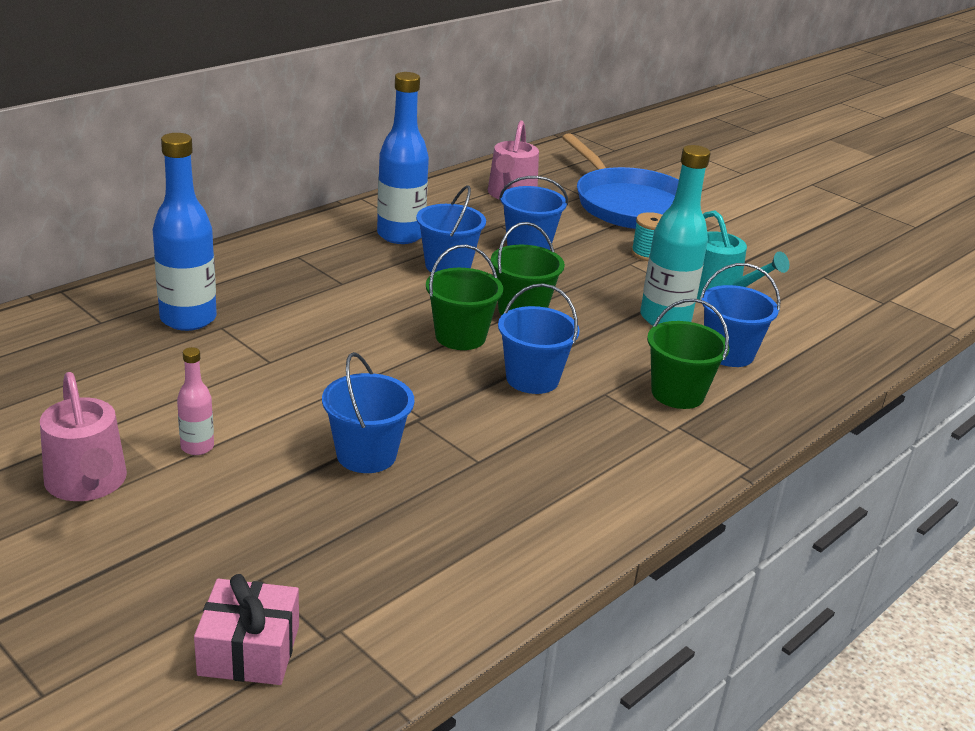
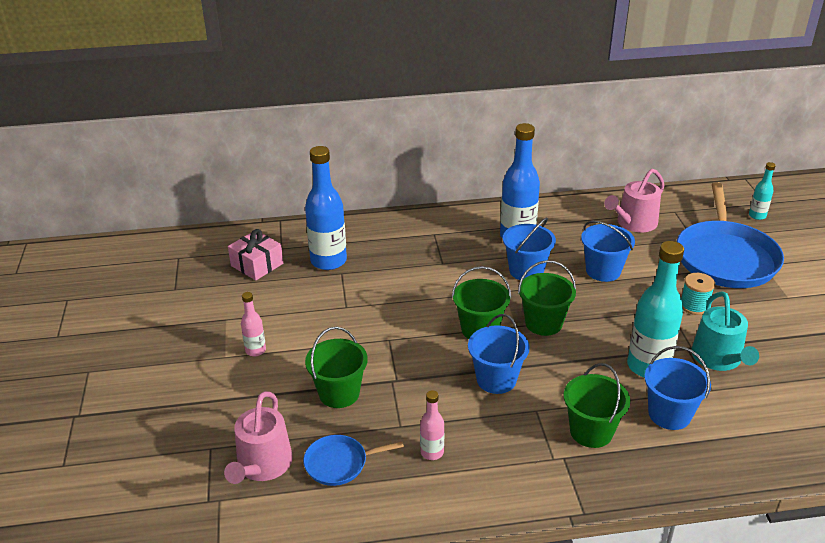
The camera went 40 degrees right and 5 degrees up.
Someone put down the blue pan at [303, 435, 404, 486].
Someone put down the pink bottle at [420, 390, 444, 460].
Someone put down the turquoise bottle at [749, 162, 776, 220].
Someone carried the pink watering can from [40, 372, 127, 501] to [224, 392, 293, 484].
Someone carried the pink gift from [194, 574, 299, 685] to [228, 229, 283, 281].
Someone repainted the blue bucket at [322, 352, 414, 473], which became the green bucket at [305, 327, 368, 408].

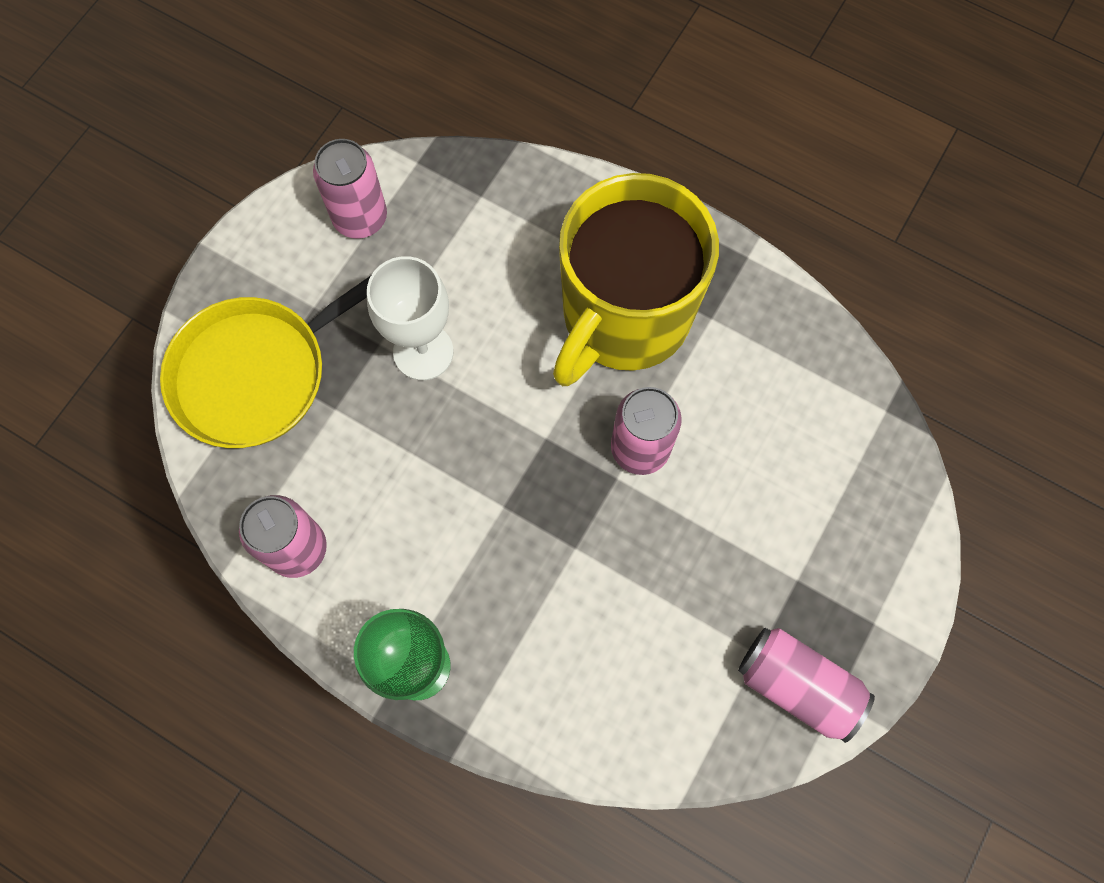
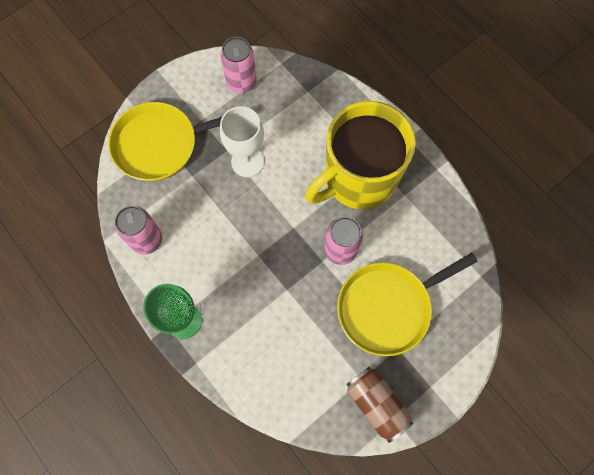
The camera went 20 degrees right and 0 degrees up.
Someone put down the yellow pan at [337, 253, 478, 356].
Someone repainted the pink can at [738, 628, 875, 743], which became the brown can at [347, 367, 413, 443].

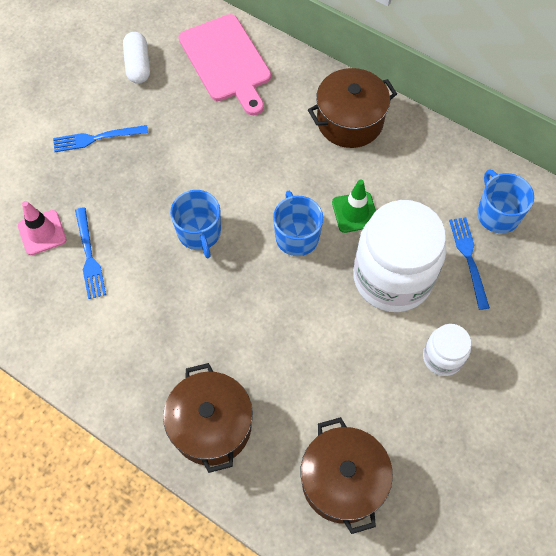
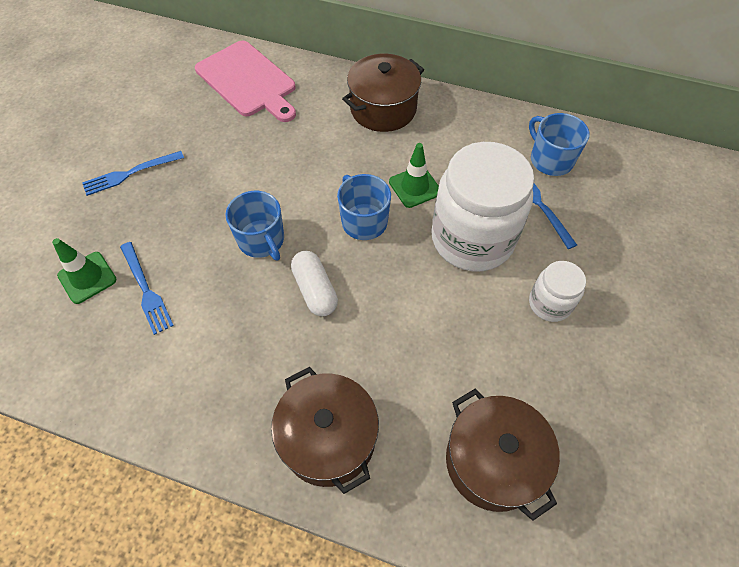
The camera went 15 degrees left and 5 degrees down.
Someone carried the white capsule from [123, 32, 150, 84] to [291, 251, 338, 316].
Someone repainted the pink traffic cone at [18, 201, 66, 255], which became the green traffic cone at [52, 238, 116, 304].

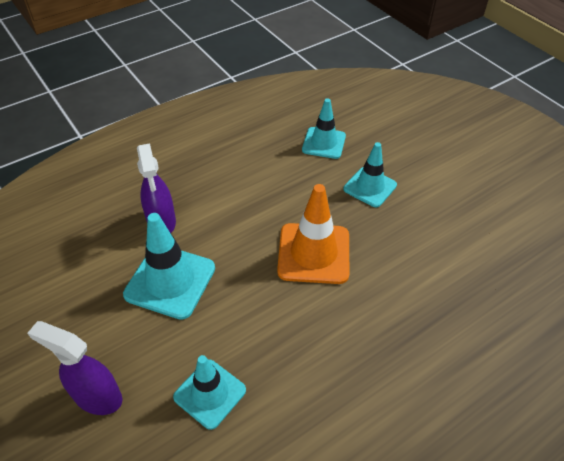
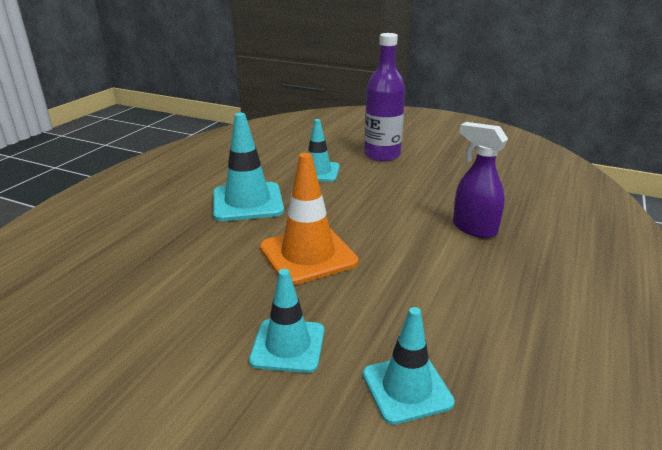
The camera went 150 degrees right and 20 degrees down.
Someone carried the turquoise traffic cone from [123, 213, 215, 320] to [213, 113, 284, 221].
Someone swapped the purple spray bottle at [28, 321, 122, 415] for the purple bottle at [364, 33, 405, 161].

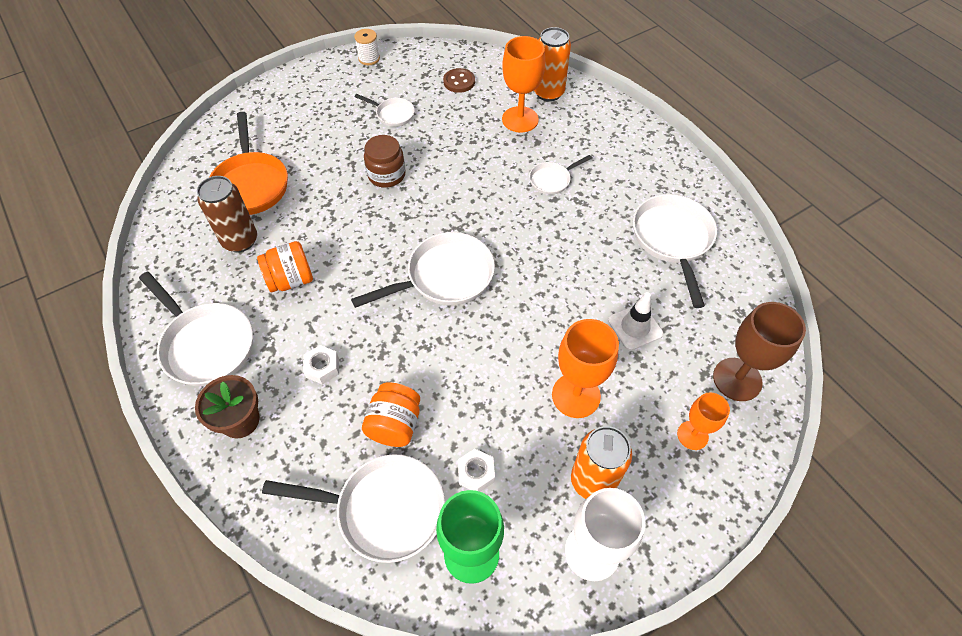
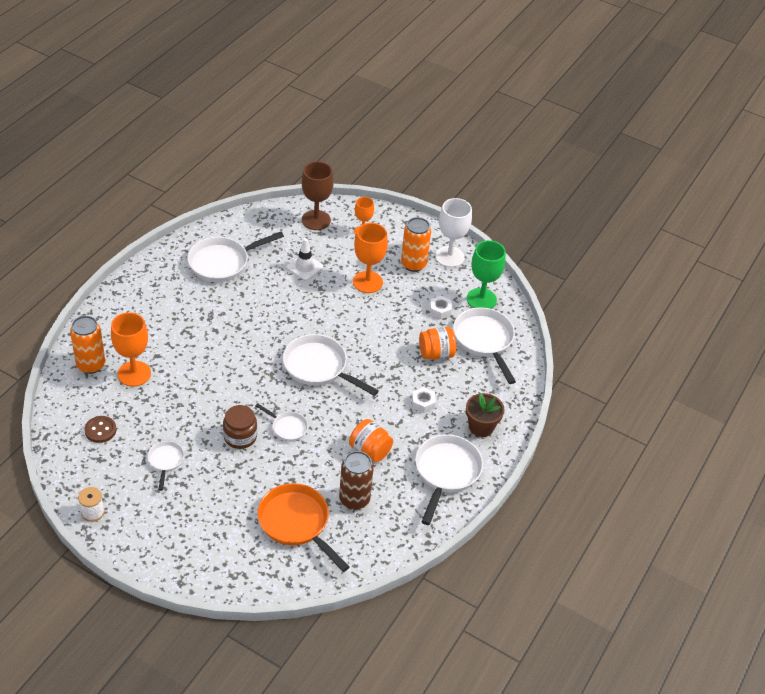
The camera went 120 degrees left and 10 degrees down.
Someone carried the white pan from [529, 155, 592, 195] to [255, 403, 308, 441].
Someone rotated the orange pan at [209, 112, 288, 215] by 90 degrees counterclockwise.

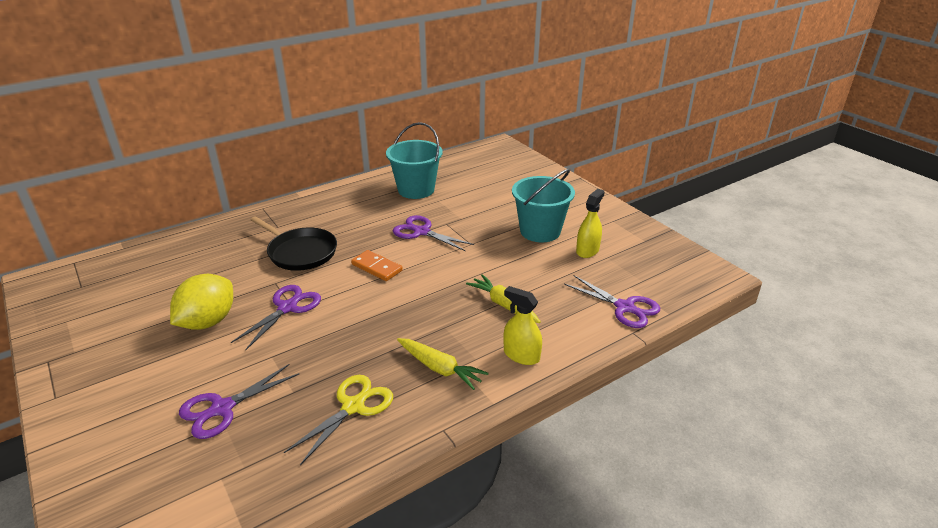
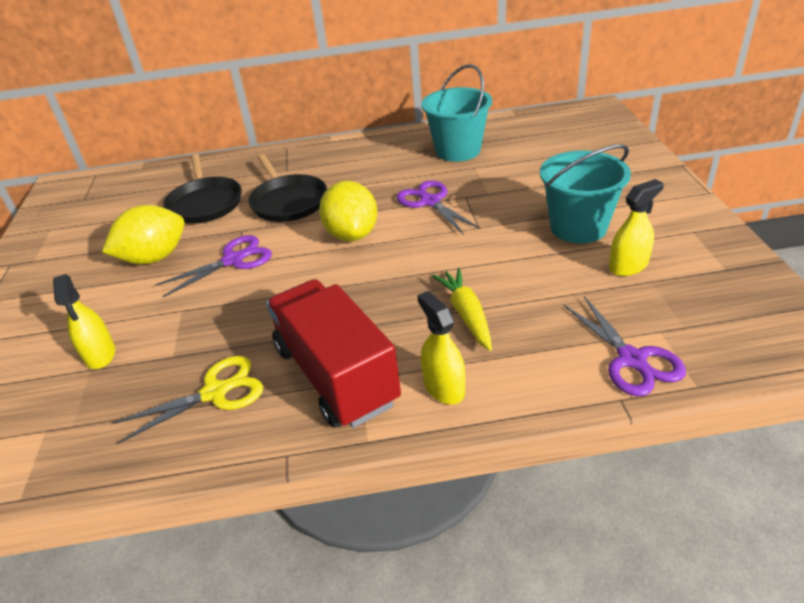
The camera went 30 degrees right and 5 degrees up.
Someone put down the black pan at [163, 154, 242, 224].
Someone swapped the purple scissors at [179, 364, 299, 439] for the yellow spray bottle at [53, 274, 115, 369].
Someone swapped the orange domino at [351, 250, 403, 281] for the yellow lemon at [319, 181, 377, 242].
Someone swapped the yellow carrot at [397, 338, 489, 390] for the red truck at [266, 279, 401, 428].

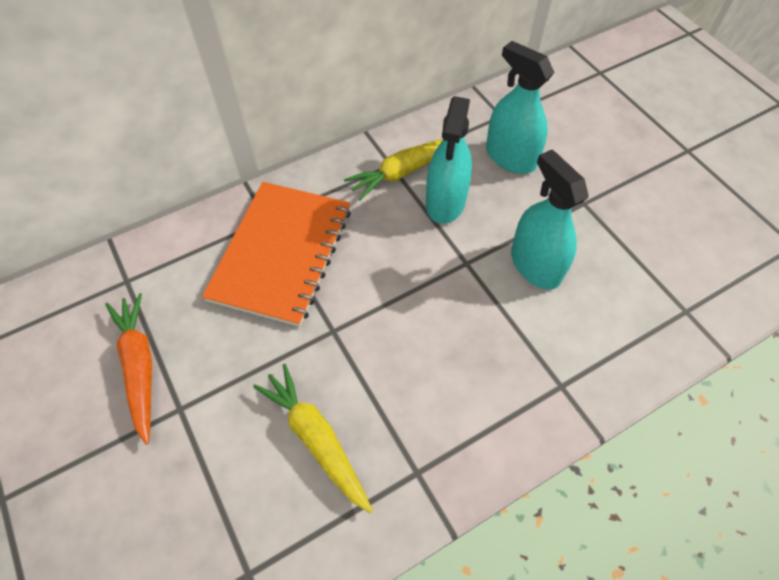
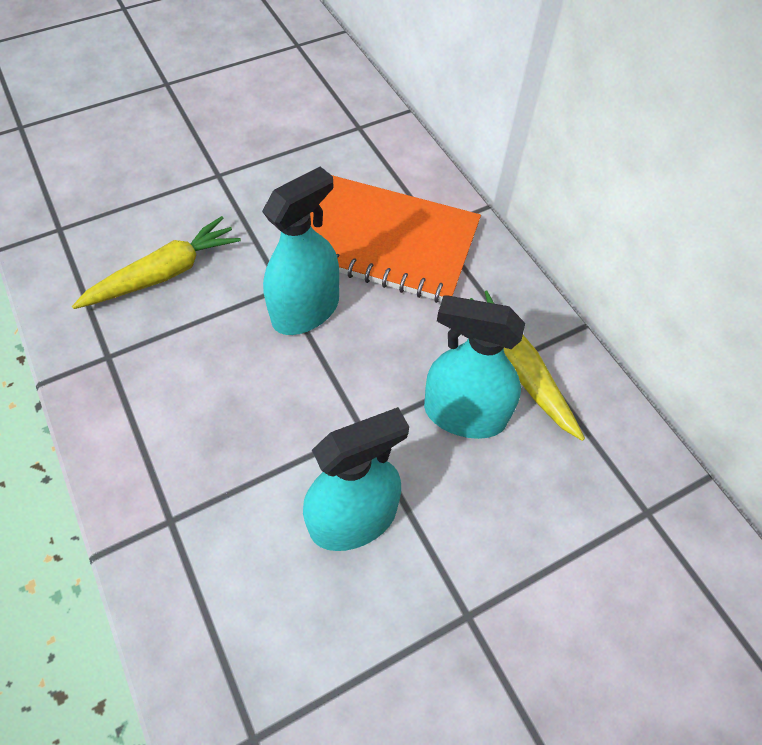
The camera went 90 degrees right and 0 degrees up.
Someone took away the orange carrot at [105, 293, 152, 445].
Someone carried the turquoise spray bottle from [486, 41, 554, 174] to [262, 167, 339, 335].

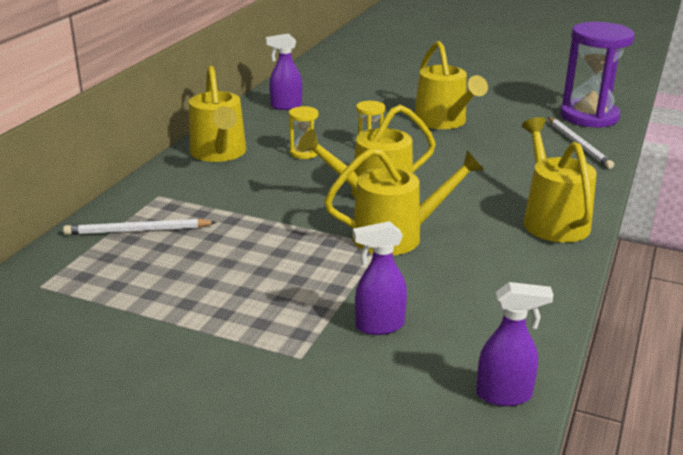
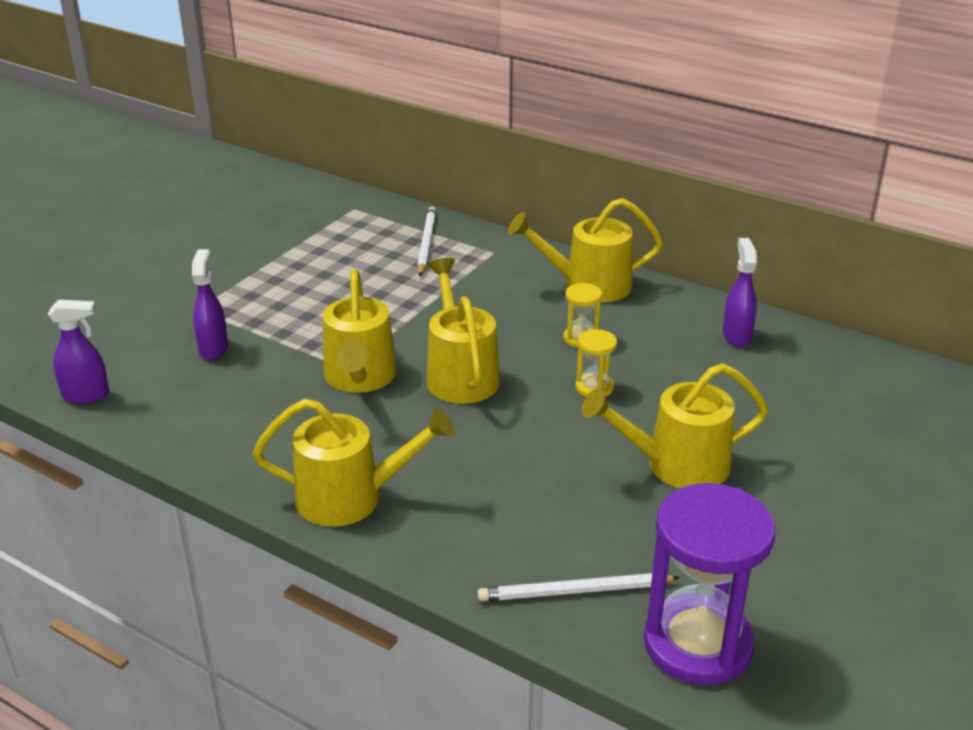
The camera went 100 degrees right and 5 degrees up.
Someone rotated the purple spray bottle at [476, 282, 554, 406] by 105 degrees counterclockwise.

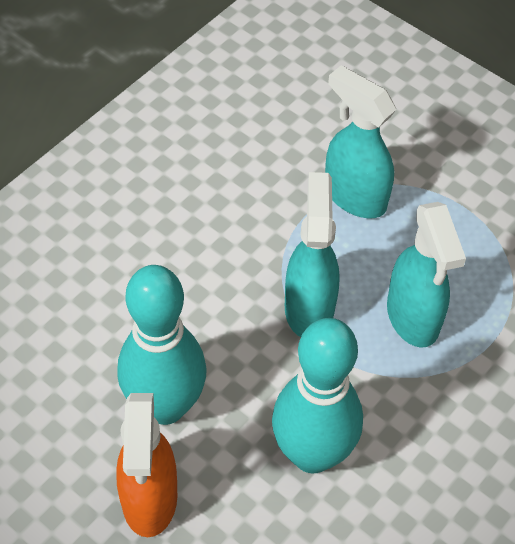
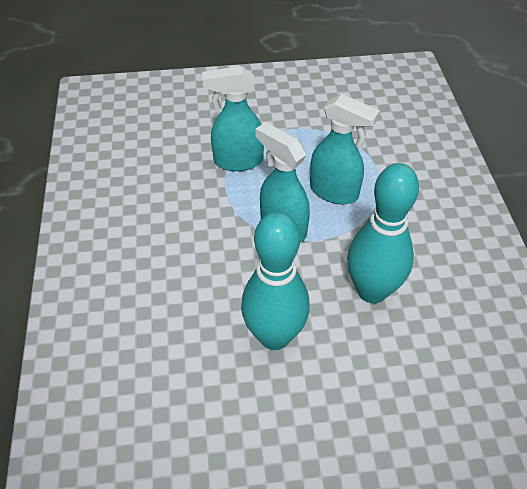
The camera went 45 degrees left and 5 degrees down.
Someone took away the orange spray bottle at [116, 393, 177, 537].

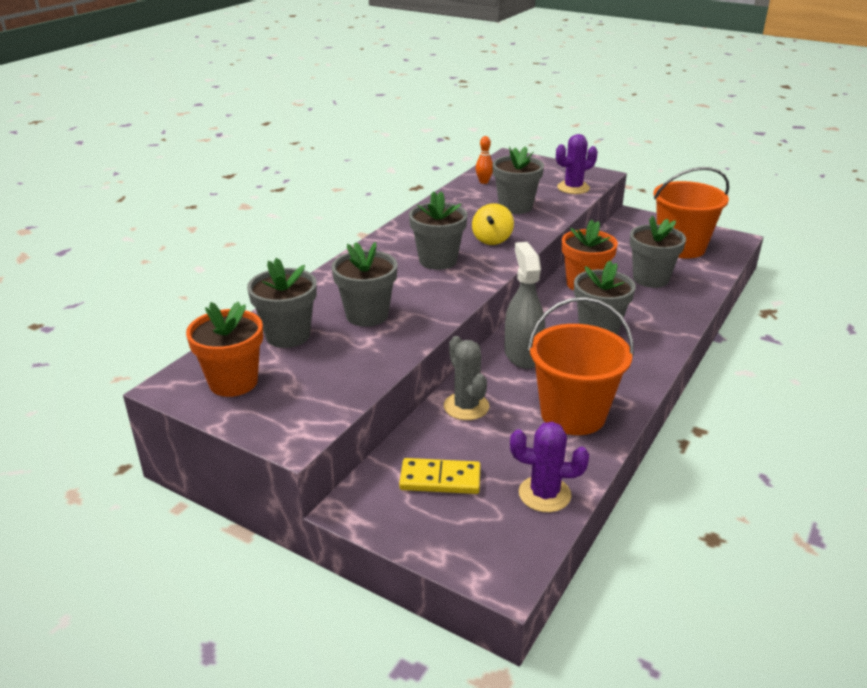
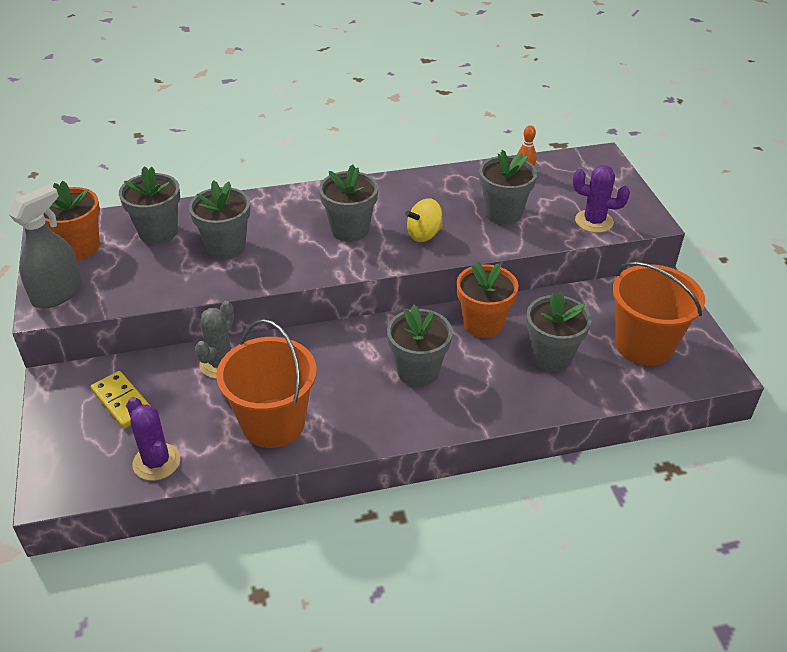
The camera went 45 degrees right and 10 degrees up.
Someone carried the grey spray bottle from [504, 242, 545, 369] to [8, 185, 82, 309].

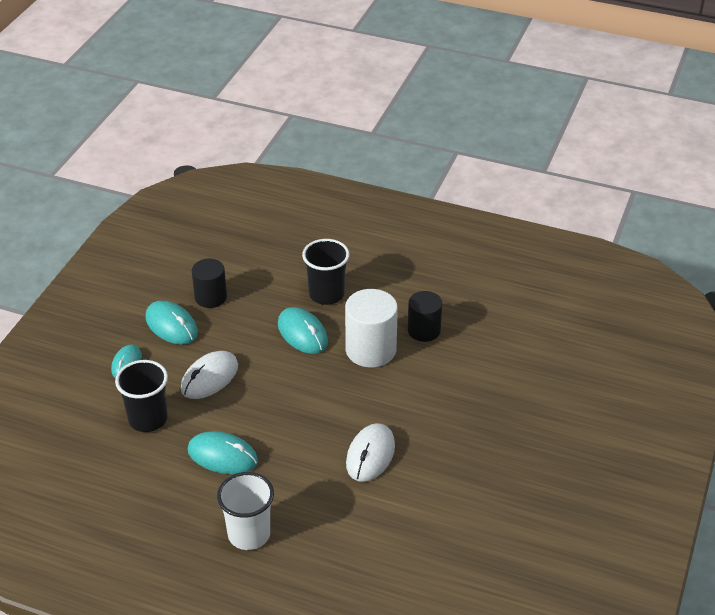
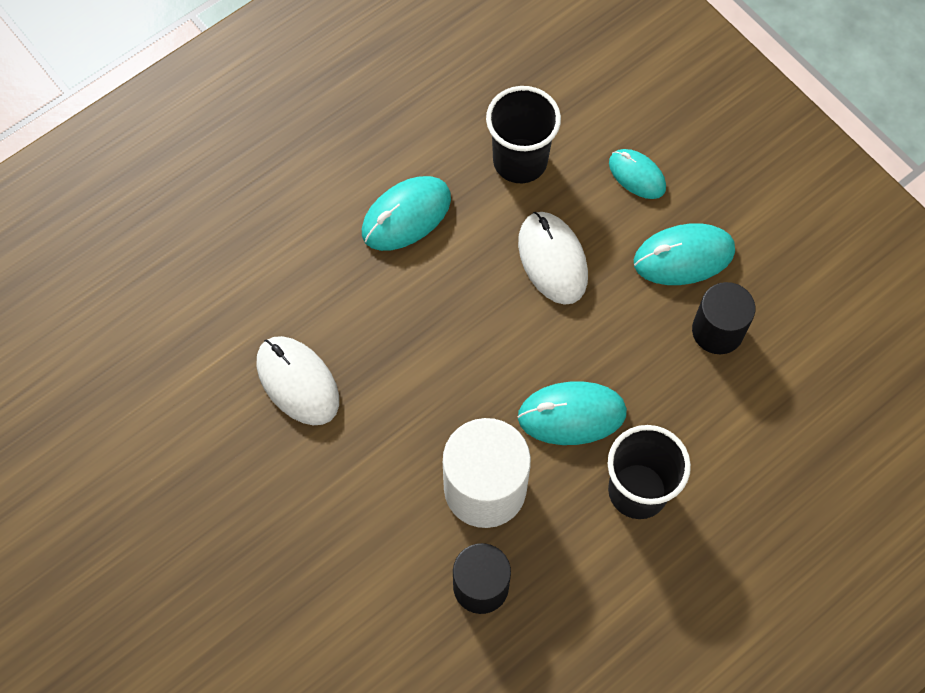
The camera went 120 degrees right and 25 degrees up.
Someone took away the white cup at [217, 472, 274, 550].

